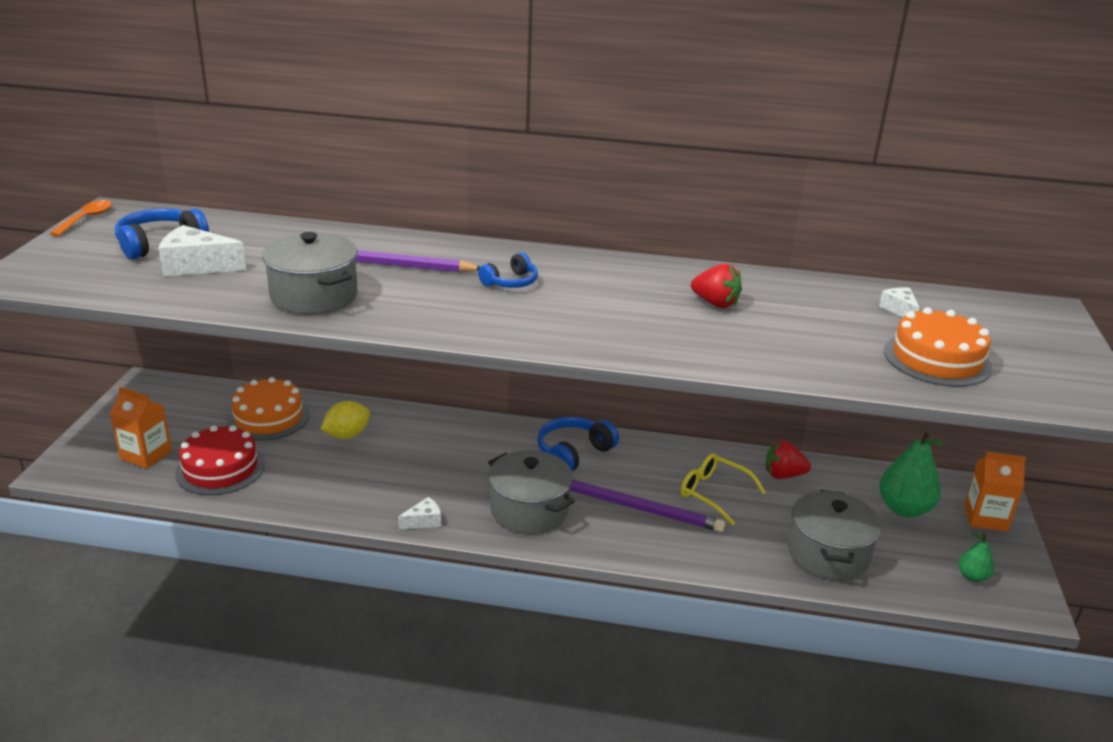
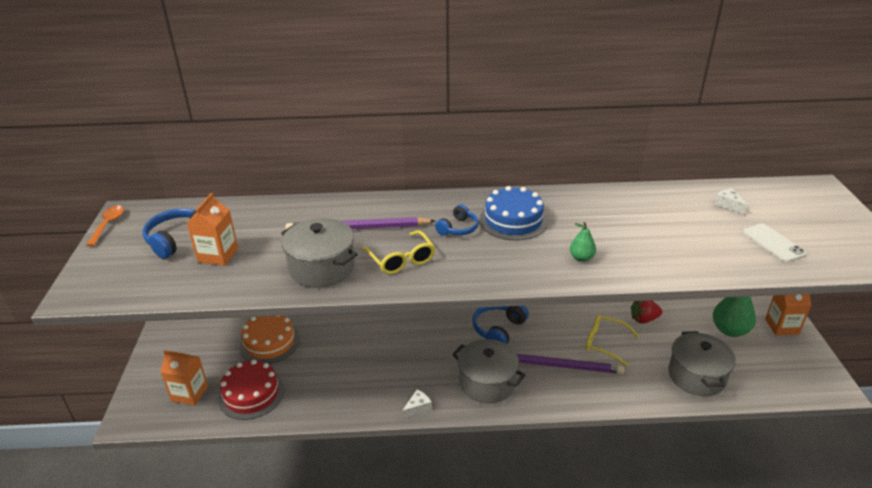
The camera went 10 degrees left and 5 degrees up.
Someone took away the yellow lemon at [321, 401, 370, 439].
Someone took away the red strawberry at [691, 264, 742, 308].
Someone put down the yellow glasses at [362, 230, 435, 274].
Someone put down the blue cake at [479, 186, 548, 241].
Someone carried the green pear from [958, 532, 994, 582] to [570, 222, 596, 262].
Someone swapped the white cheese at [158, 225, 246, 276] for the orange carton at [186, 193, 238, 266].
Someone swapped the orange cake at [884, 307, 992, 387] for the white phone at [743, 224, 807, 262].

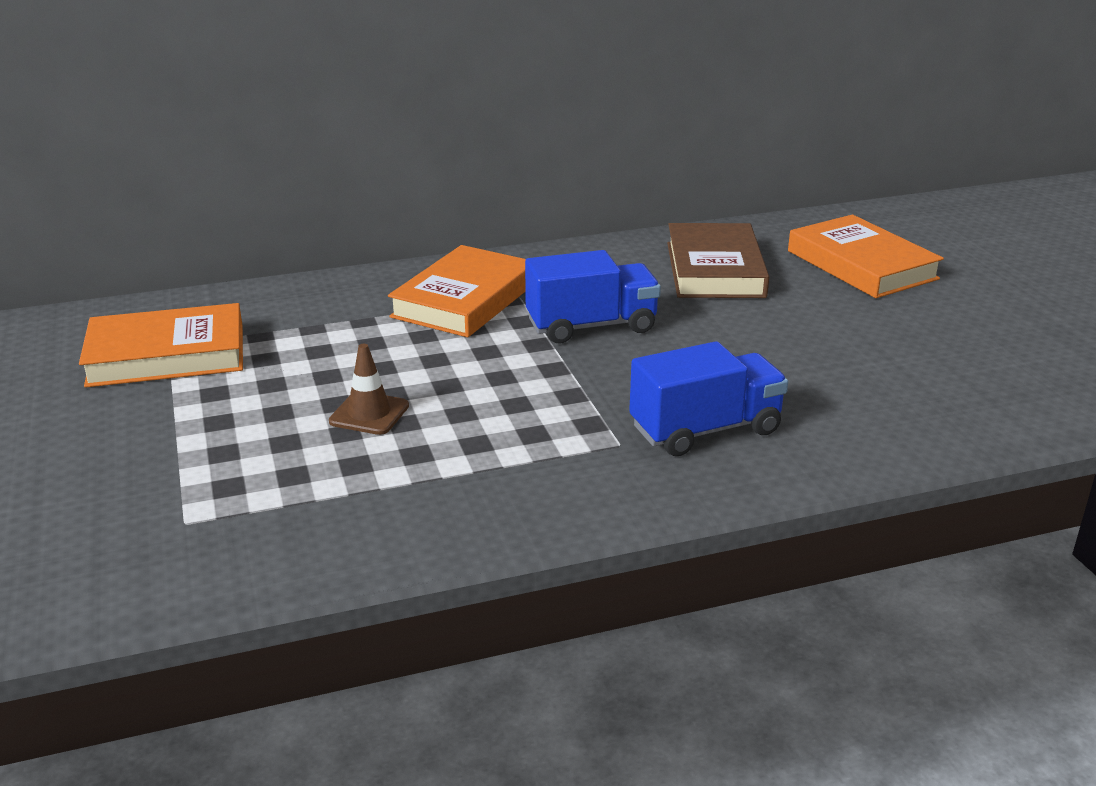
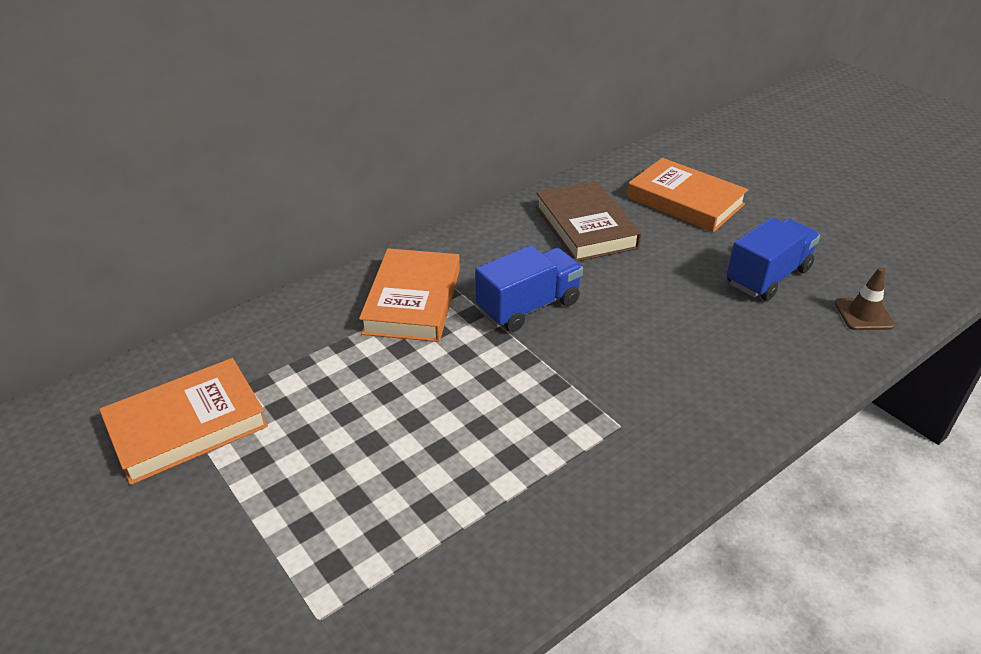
The camera went 20 degrees left and 10 degrees up.
Someone carried the brown traffic cone from [329, 344, 409, 435] to [835, 267, 895, 330].
Someone carried the blue truck from [629, 341, 788, 456] to [726, 217, 820, 301].

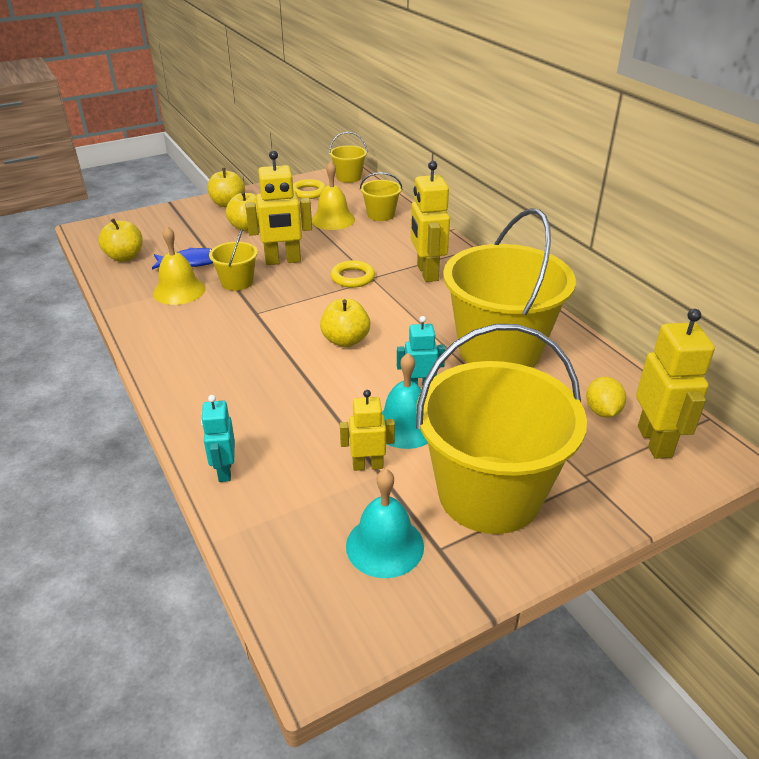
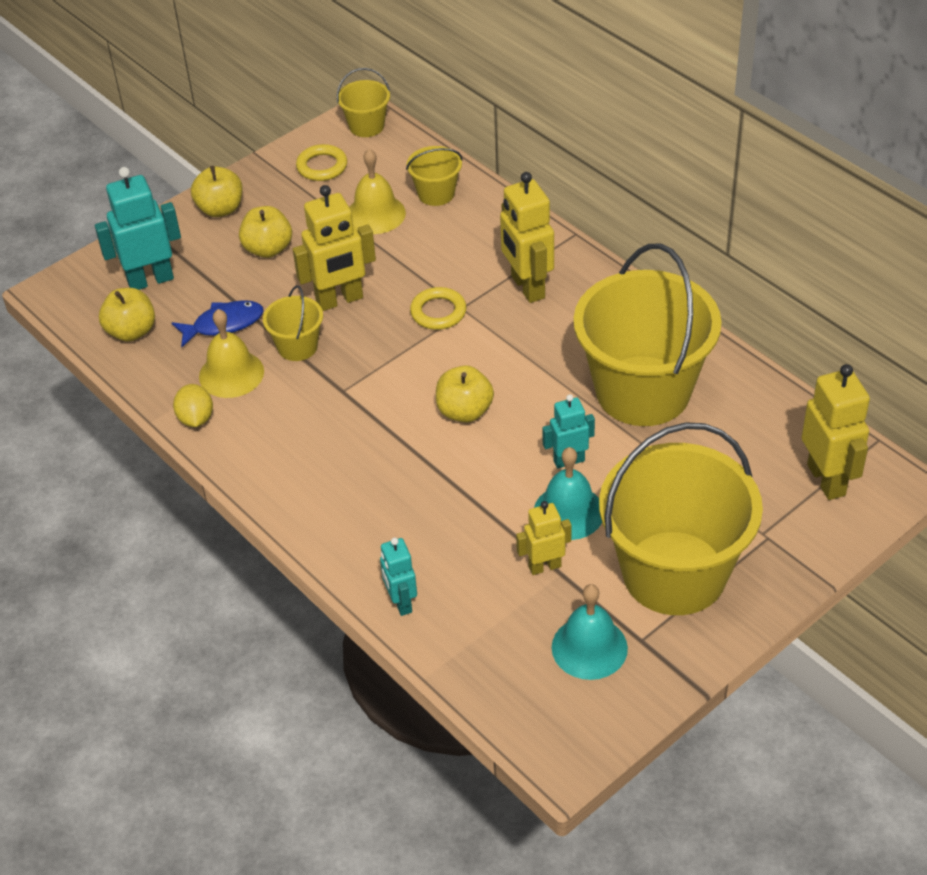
The camera went 10 degrees left and 10 degrees up.
Someone put down the turquoise robot at [95, 167, 181, 290].
Someone carried the yellow lemon from [586, 377, 626, 418] to [173, 384, 213, 427].

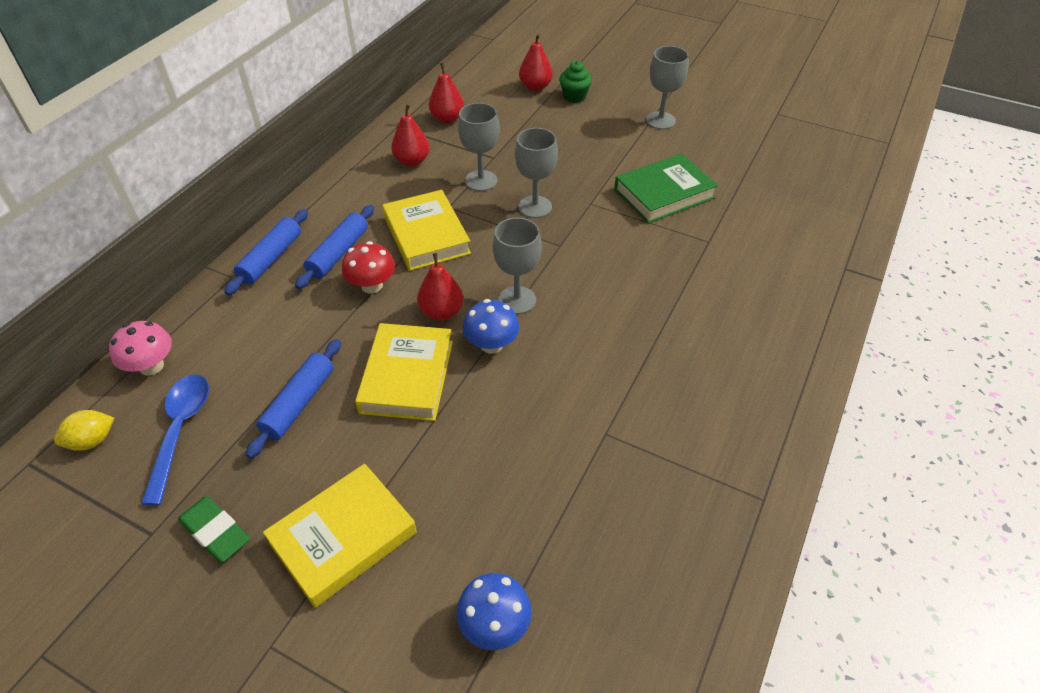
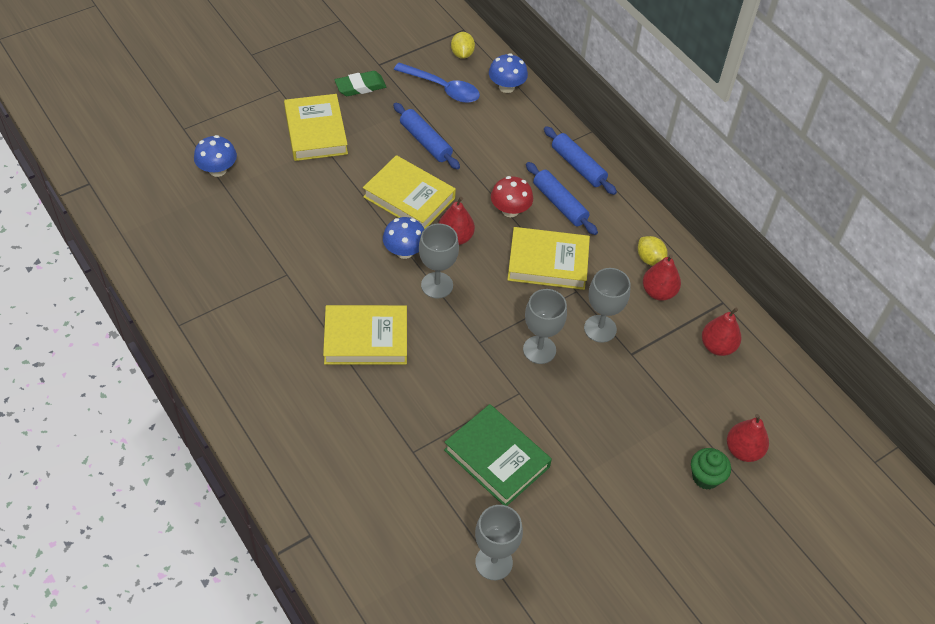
The camera went 115 degrees right and 5 degrees up.
Someone put down the yellow book at [323, 305, 407, 365].
Someone put down the yellow lemon at [638, 236, 668, 266].
Someone carried the grey goblet from [646, 46, 689, 129] to [475, 505, 523, 580].
Someone repainted the pink mushroom at [109, 321, 172, 376], which became the blue mushroom at [489, 53, 528, 93].
Someone rotated the green book at [614, 153, 718, 224] by 45 degrees counterclockwise.

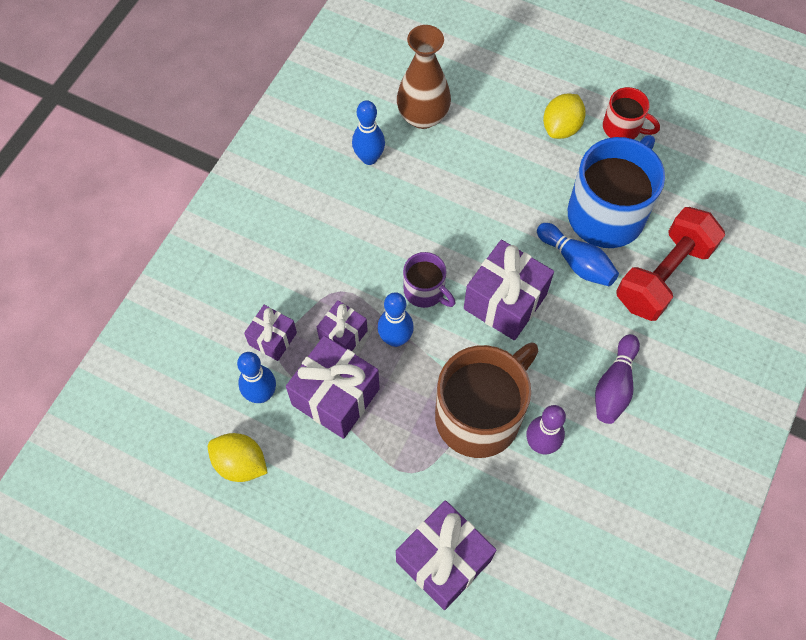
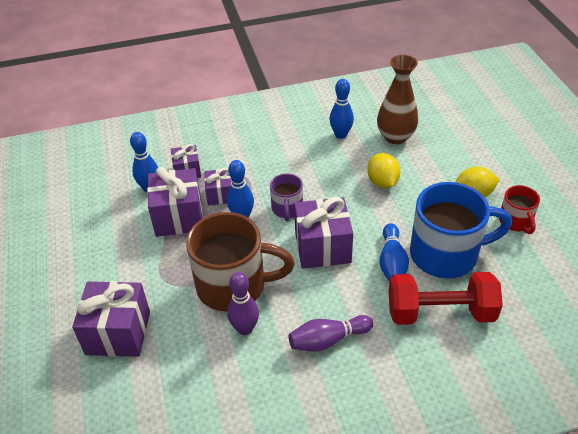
The camera went 50 degrees right and 20 degrees down.
Someone carried the yellow lemon from [208, 433, 268, 482] to [367, 153, 401, 188].

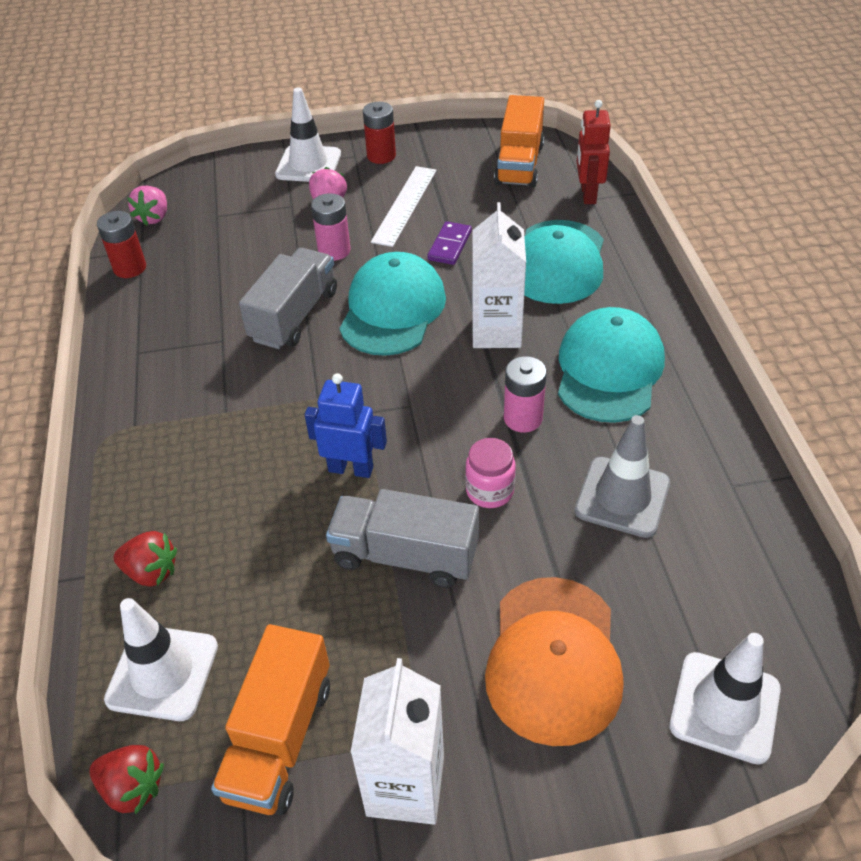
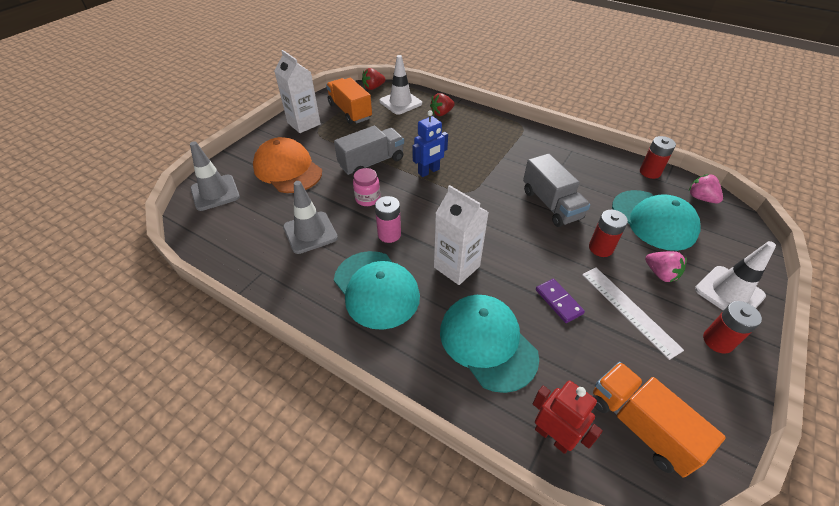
The camera went 130 degrees right and 0 degrees up.
Someone carried the turquoise cap from [339, 252, 446, 356] to [612, 190, 700, 251].
Someone repainted the pink battery at [311, 193, 350, 261], which became the red battery at [589, 210, 628, 257].
Someone repainted the white traffic cone at [670, 633, 781, 765], which became the grey traffic cone at [190, 141, 240, 211].

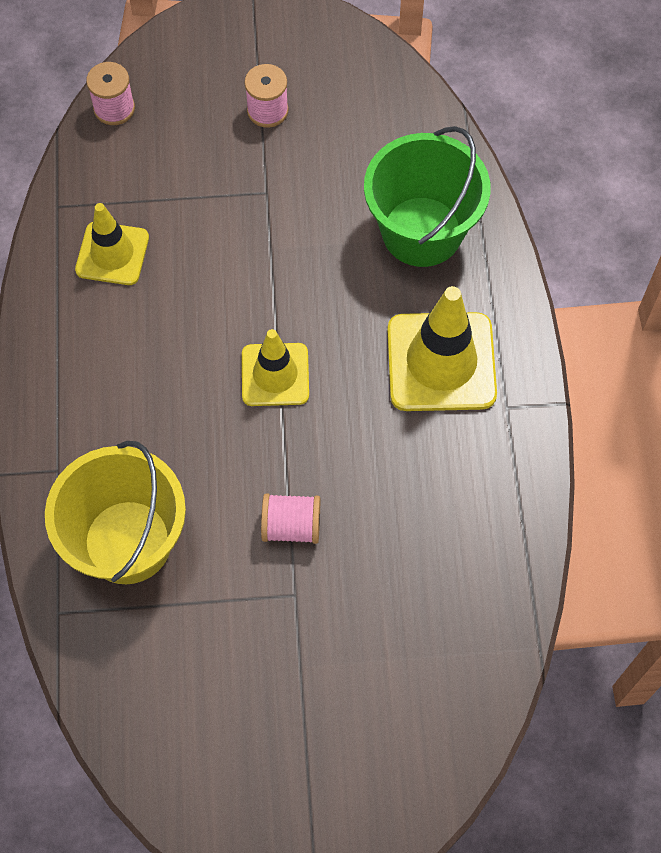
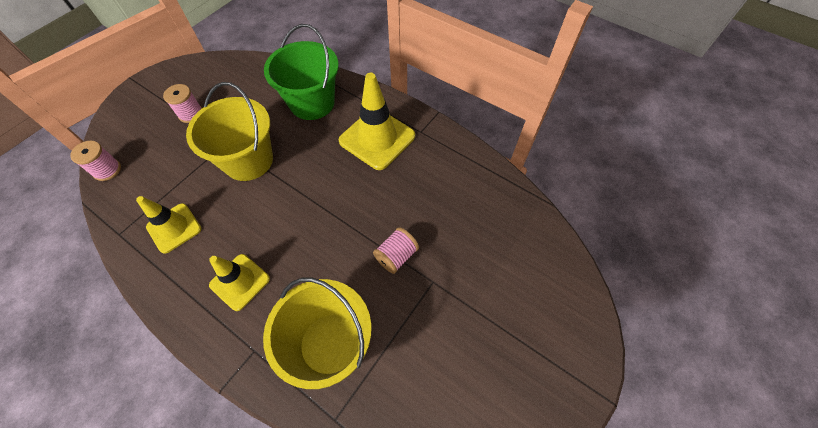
The camera went 50 degrees left and 5 degrees down.
Someone put down the yellow bucket at [186, 82, 273, 181].
Someone carried the yellow traffic cone from [242, 329, 309, 406] to [209, 254, 270, 311].

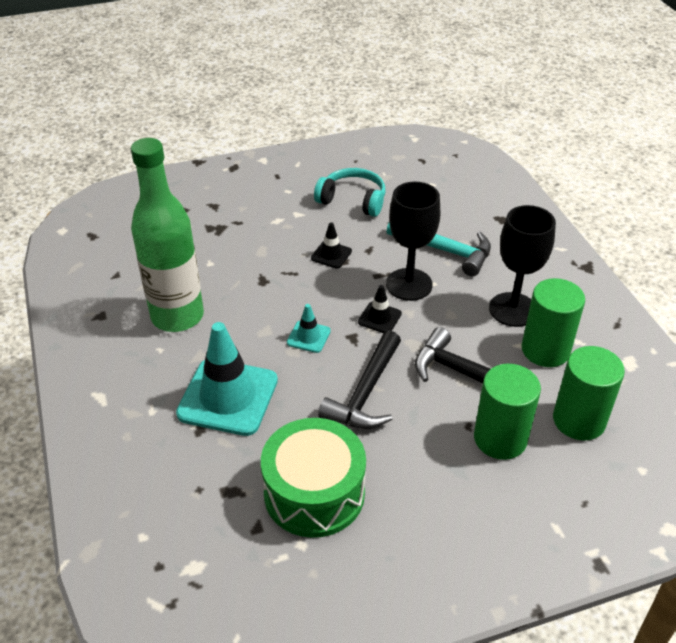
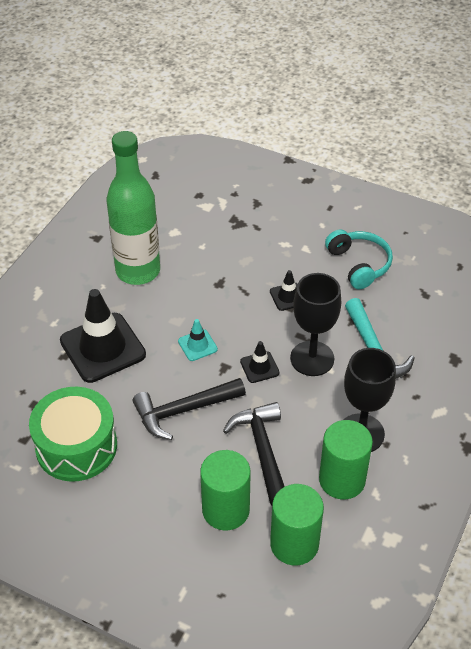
The camera went 45 degrees right and 5 degrees up.
Someone repainted the turquoise traffic cone at [176, 322, 278, 436], which became the black traffic cone at [60, 289, 146, 383].

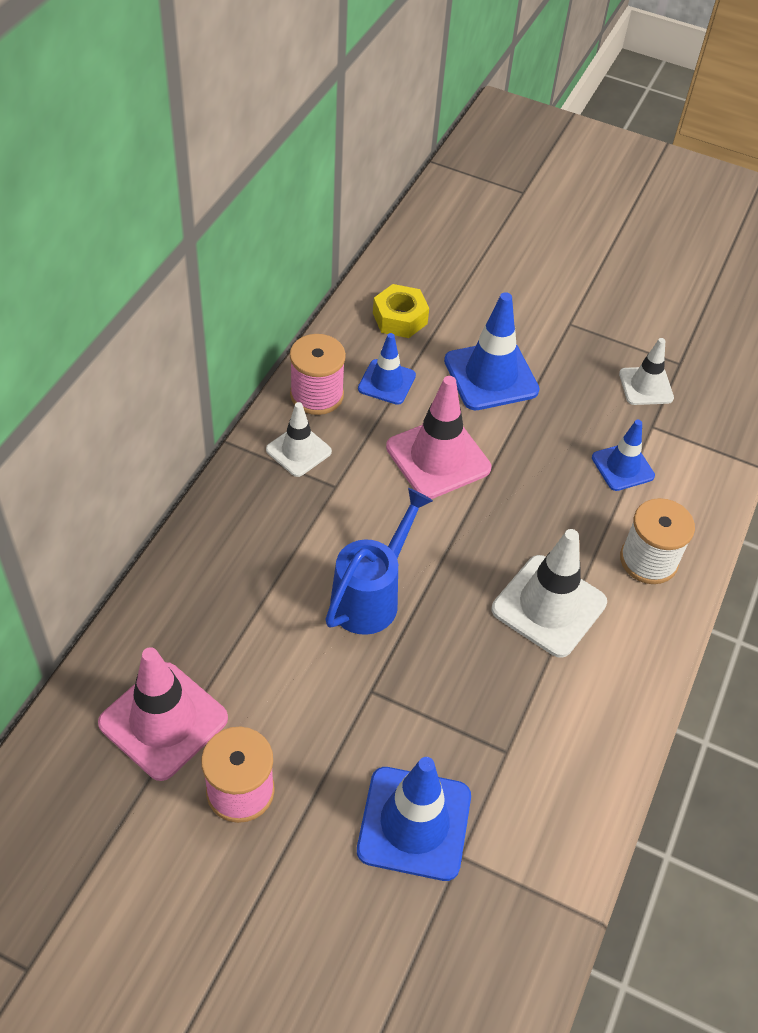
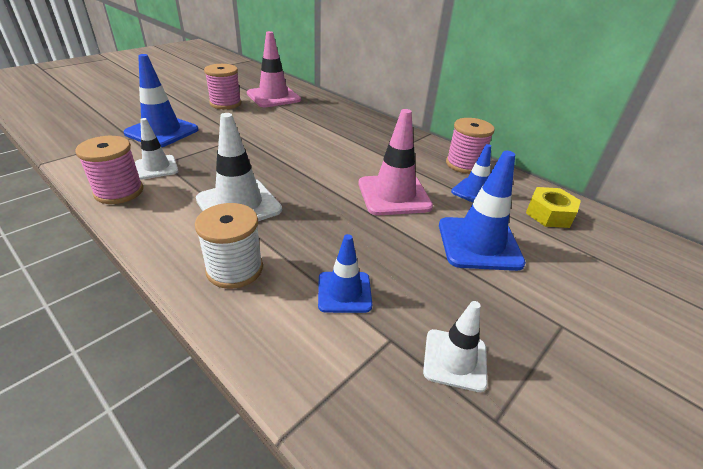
The camera went 110 degrees right and 15 degrees down.
Someone took away the blue watering can at [325, 488, 433, 635].
Someone put down the pink spool at [75, 136, 143, 204].
Someone carried the white traffic cone from [266, 402, 332, 477] to [135, 118, 178, 180].

